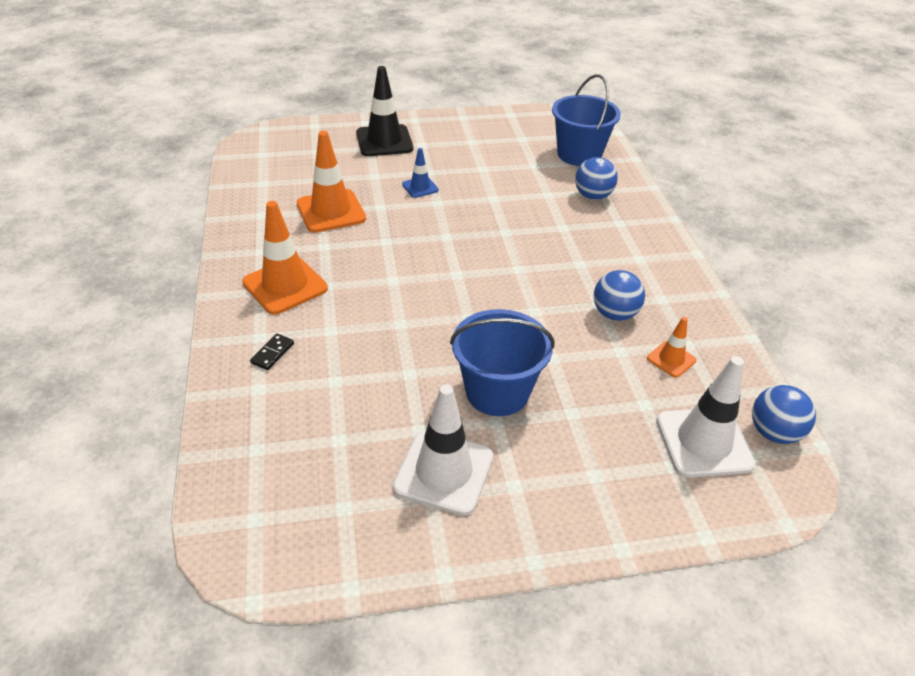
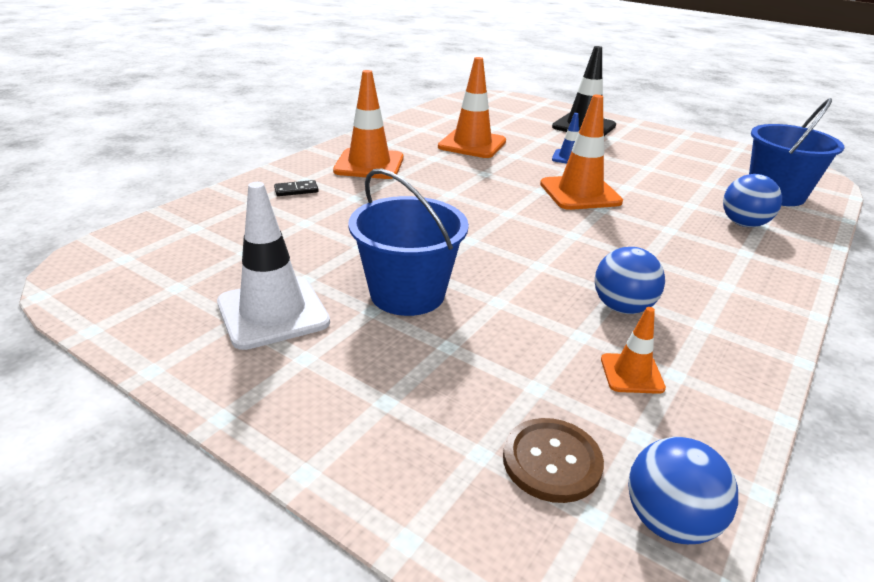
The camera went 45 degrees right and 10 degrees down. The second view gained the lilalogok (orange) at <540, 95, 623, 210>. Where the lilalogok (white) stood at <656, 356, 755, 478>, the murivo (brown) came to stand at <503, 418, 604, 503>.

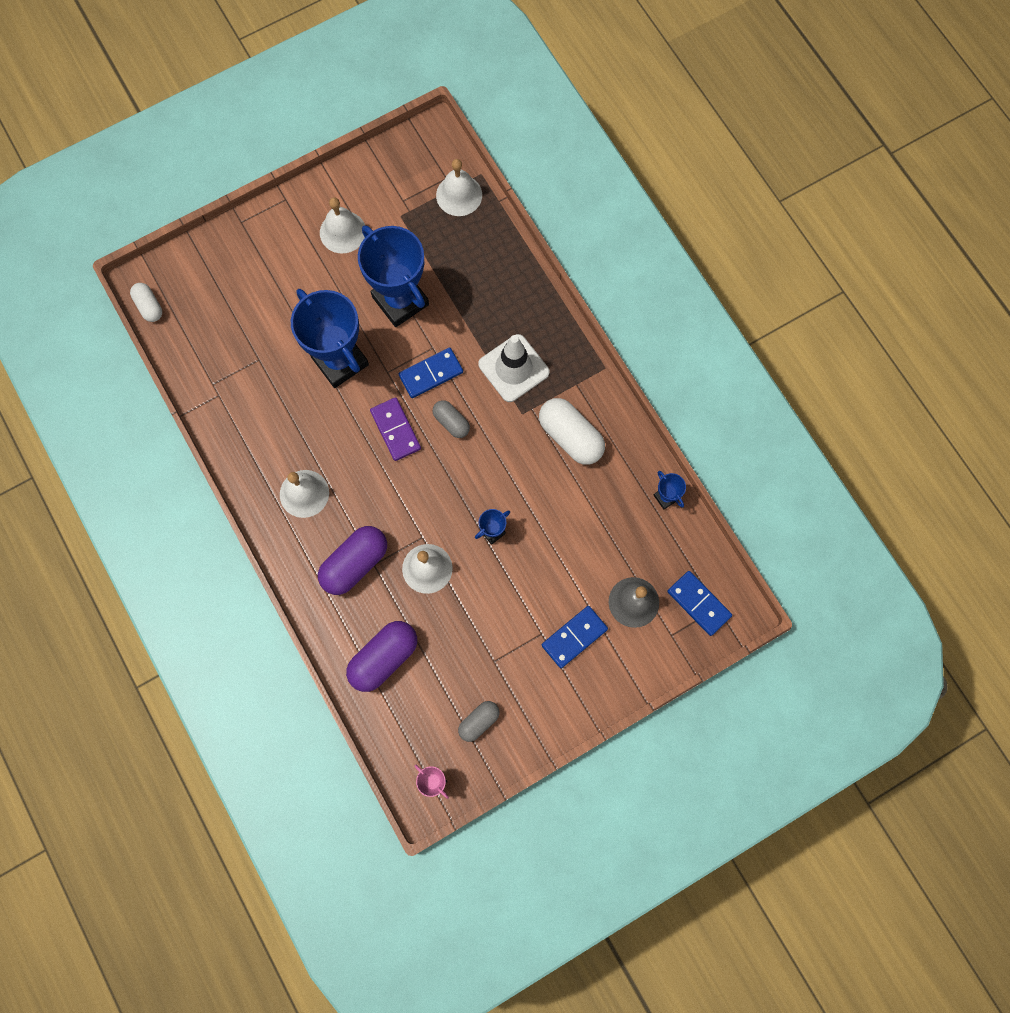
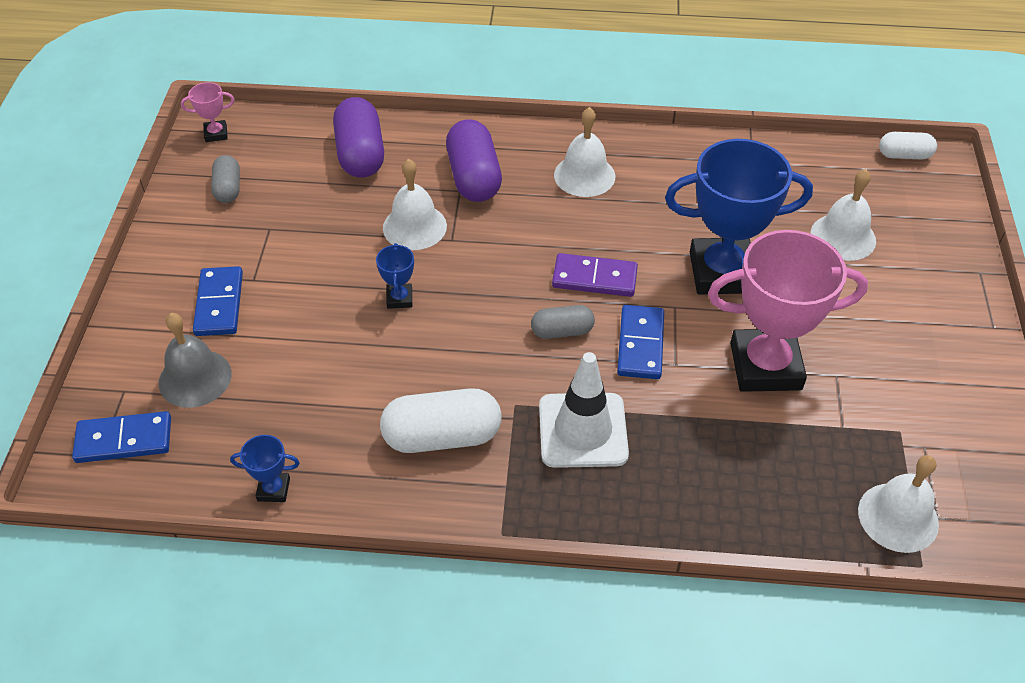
The camera went 125 degrees right and 25 degrees down. The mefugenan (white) ended up elsewhere, having gone from <320, 197, 365, 253> to <810, 169, 876, 261>. What was the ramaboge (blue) at <358, 225, 429, 327> turned into the ramaboge (pink) at <708, 230, 868, 392>.

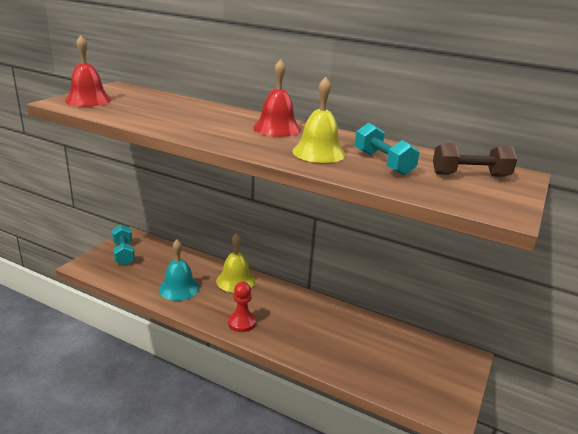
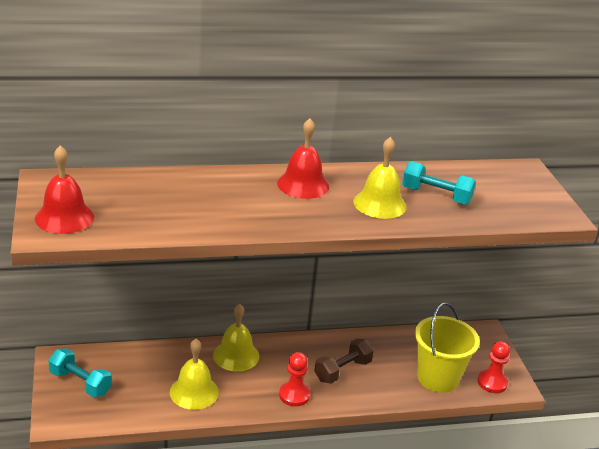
The camera went 40 degrees left and 5 degrees up. The second view gained the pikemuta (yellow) at <415, 302, 480, 393>. The second view gained the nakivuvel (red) at <477, 341, 510, 393>. The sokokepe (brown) ended up elsewhere, having gone from <433, 143, 517, 177> to <314, 338, 374, 384>. What was the mefugenan (turquoise) at <159, 240, 200, 301> turned into the mefugenan (yellow) at <170, 339, 219, 410>.

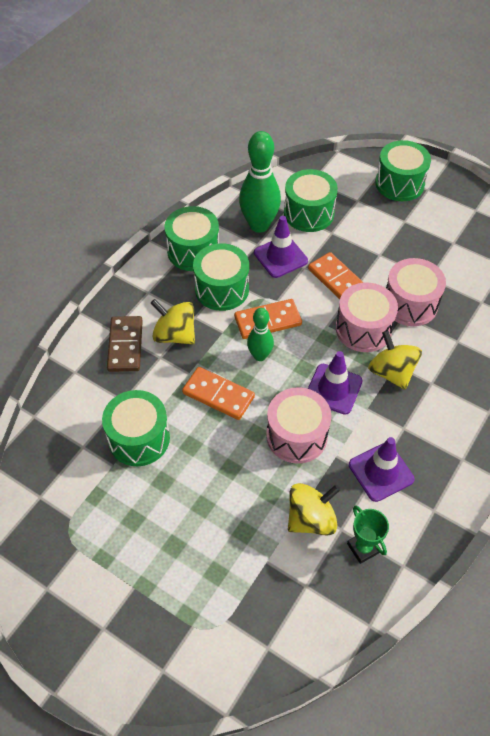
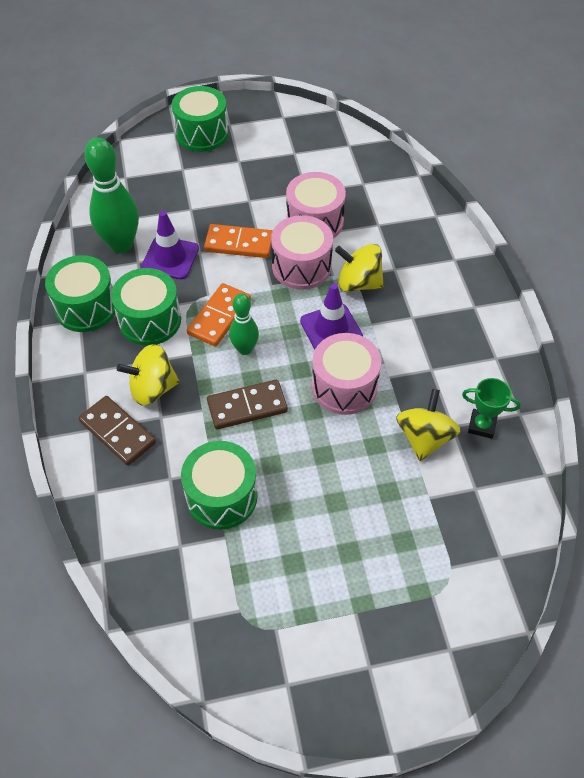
The camera went 45 degrees left and 0 degrees up. The second view lost the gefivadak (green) at <284, 169, 338, 232>. The second view lost the lilalogok (purple) at <349, 437, 414, 502>. What was the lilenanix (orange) at <182, 367, 255, 420> turned into the lilenanix (brown) at <207, 380, 288, 429>.

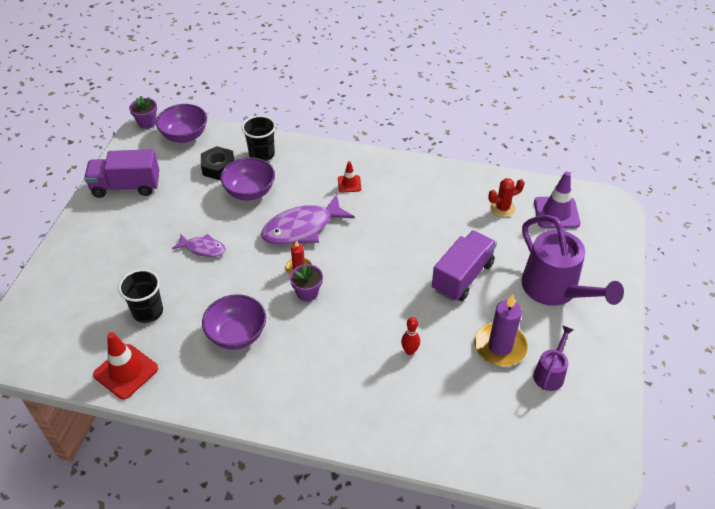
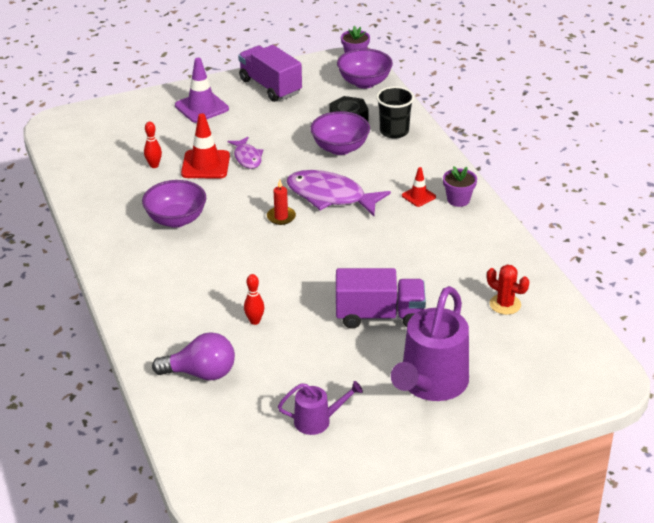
The camera went 55 degrees right and 10 degrees down. The second view lost the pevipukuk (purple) at <474, 295, 528, 366>. The second view gained the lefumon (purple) at <152, 332, 235, 380>. The lilalogok (red) ended up elsewhere, having gone from <93, 332, 158, 399> to <181, 113, 230, 179>. The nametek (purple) ended up elsewhere, having gone from <290, 264, 323, 302> to <443, 166, 477, 207>. The lilalogok (purple) ended up elsewhere, having gone from <534, 172, 580, 228> to <175, 58, 229, 123>. Where the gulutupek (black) stood at <118, 269, 163, 323>, the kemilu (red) came to stand at <144, 121, 162, 168>.

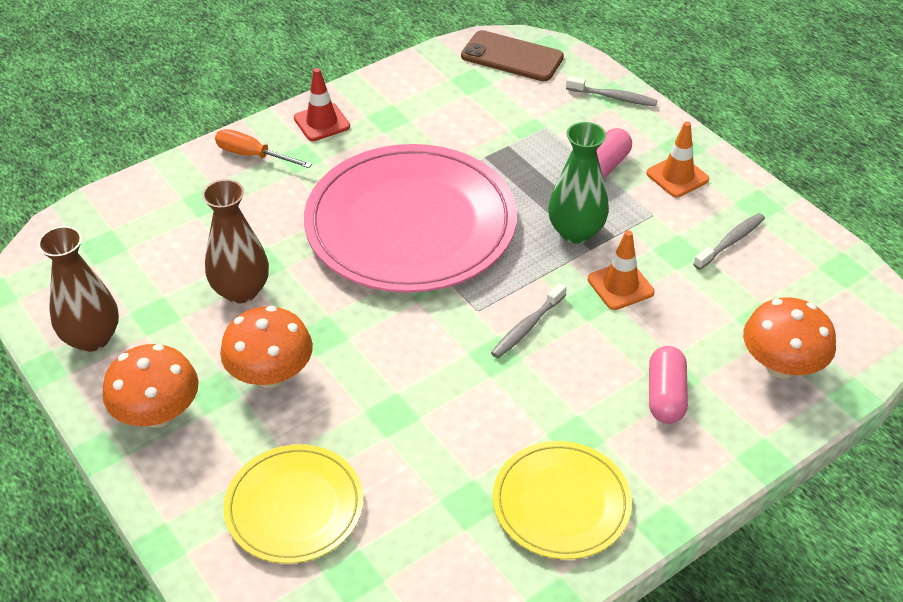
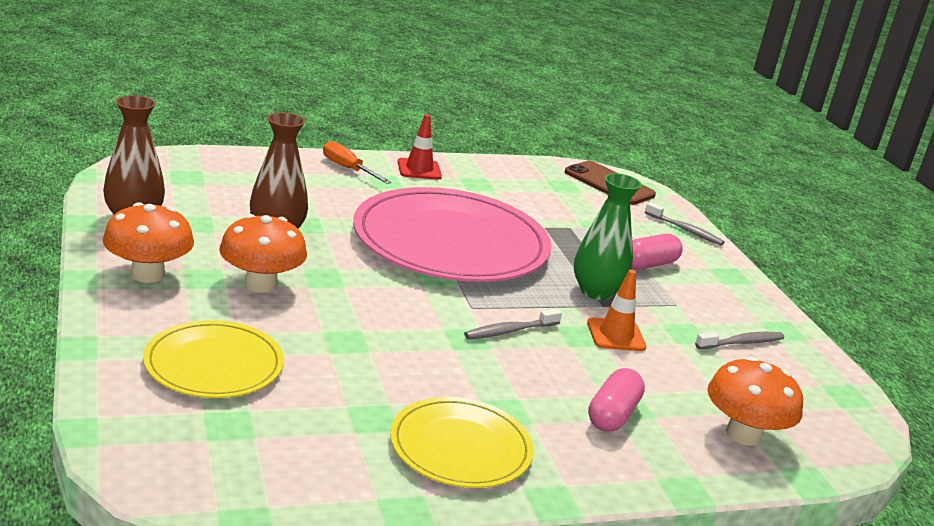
The camera went 15 degrees right and 20 degrees down. The second view lost the lilalogok (orange) at <646, 121, 709, 197>.

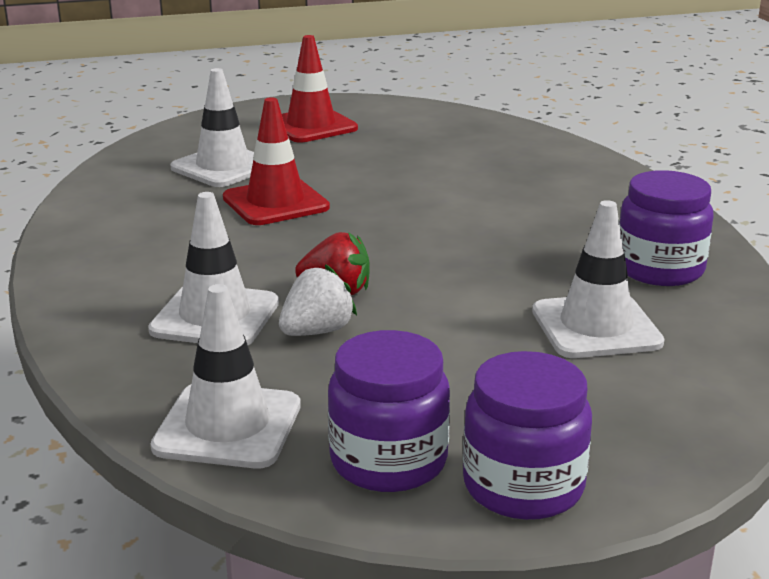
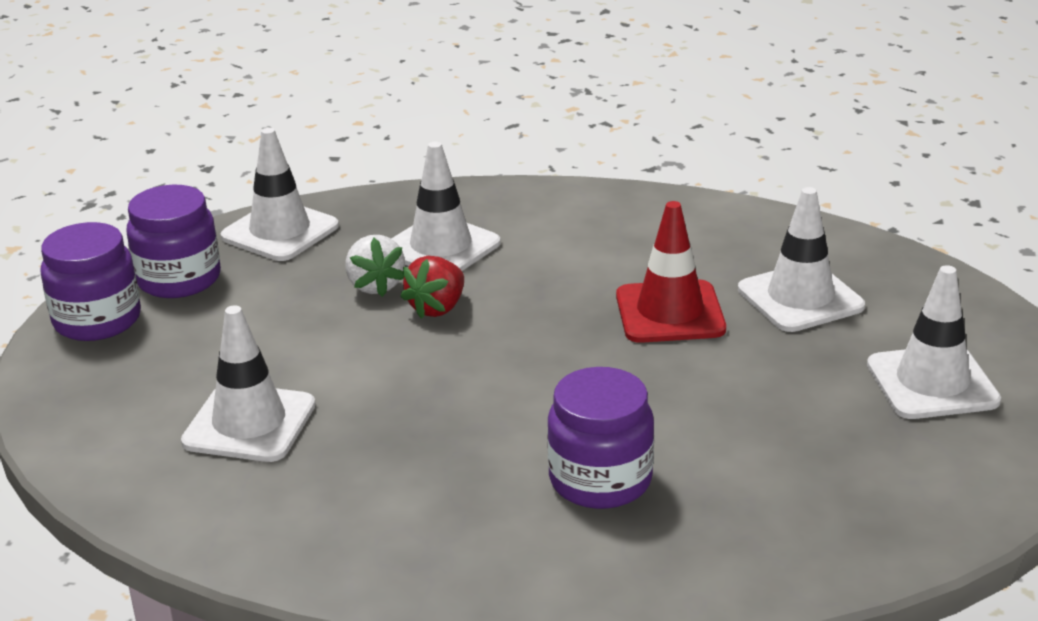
The camera went 115 degrees right and 5 degrees up. The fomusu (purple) ended up elsewhere, having gone from <619, 170, 714, 286> to <547, 367, 654, 509>. What was the lilalogok (red) at <282, 35, 358, 142> turned into the lilalogok (white) at <867, 265, 1001, 419>.

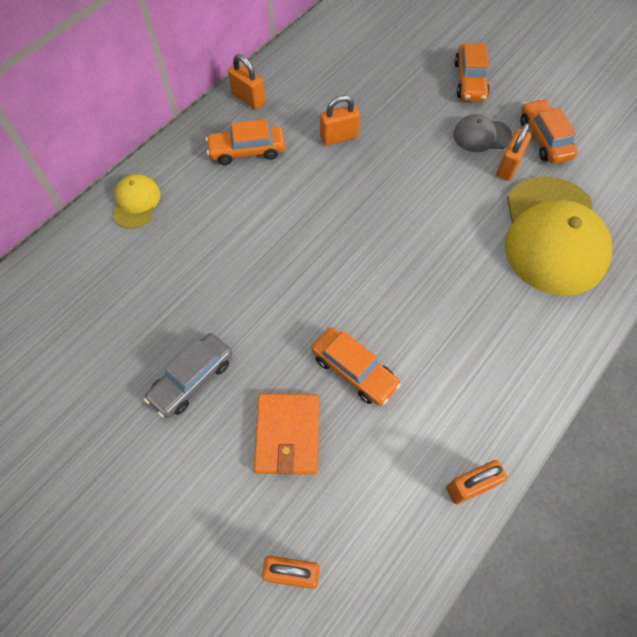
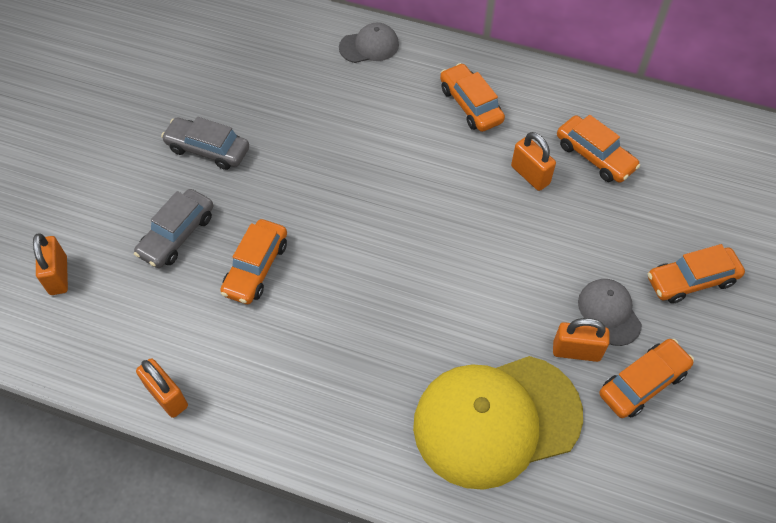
The camera went 70 degrees right and 5 degrees down. The second view lost the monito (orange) at <228, 54, 265, 110>. The second view gained the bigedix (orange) at <557, 115, 640, 183>. Where the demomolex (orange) stood at <254, 394, 319, 475>, the bigedix (grey) came to stand at <134, 189, 213, 268>. What was the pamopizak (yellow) at <112, 174, 160, 229> turned into the pamopizak (grey) at <339, 23, 399, 63>.

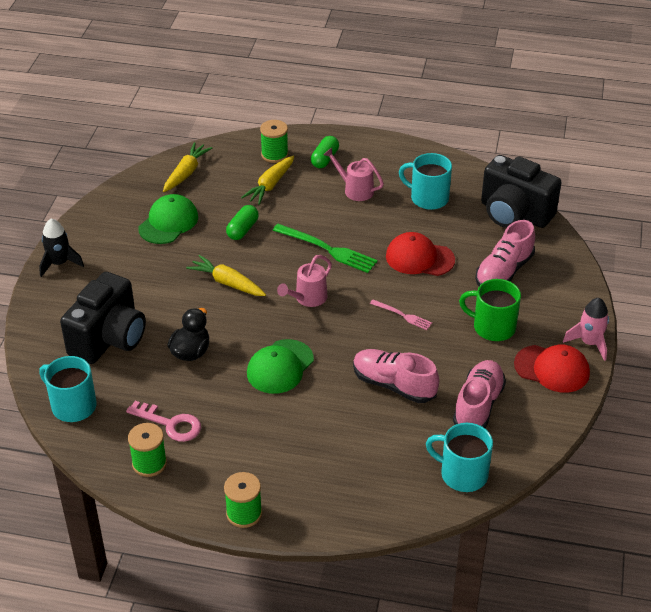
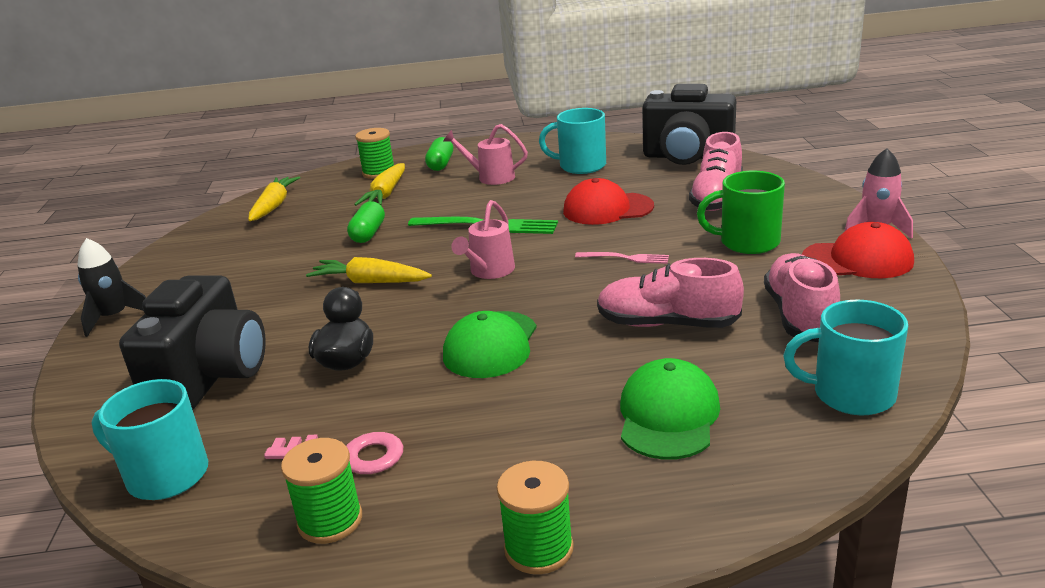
The camera went 15 degrees left and 15 degrees down. The pamopizak (green) ended up elsewhere, having gone from <139, 194, 198, 244> to <620, 358, 720, 460>.

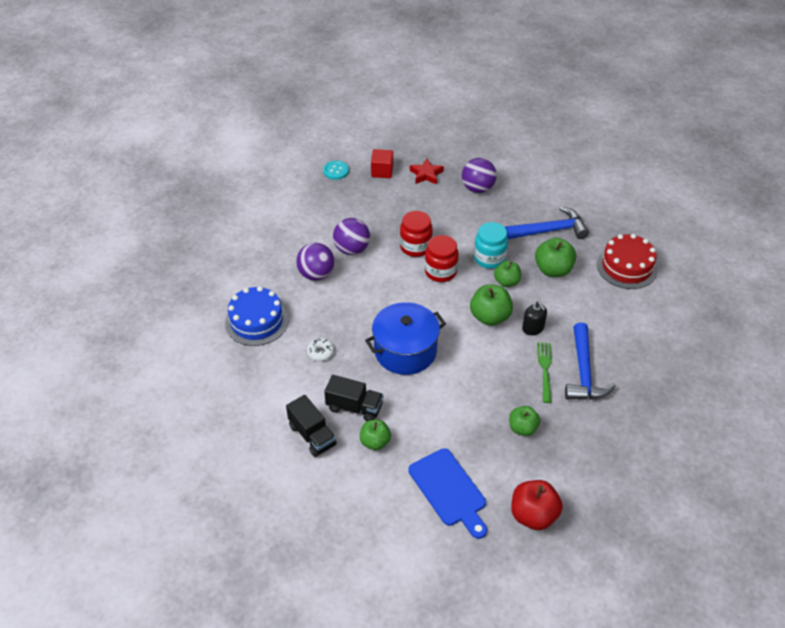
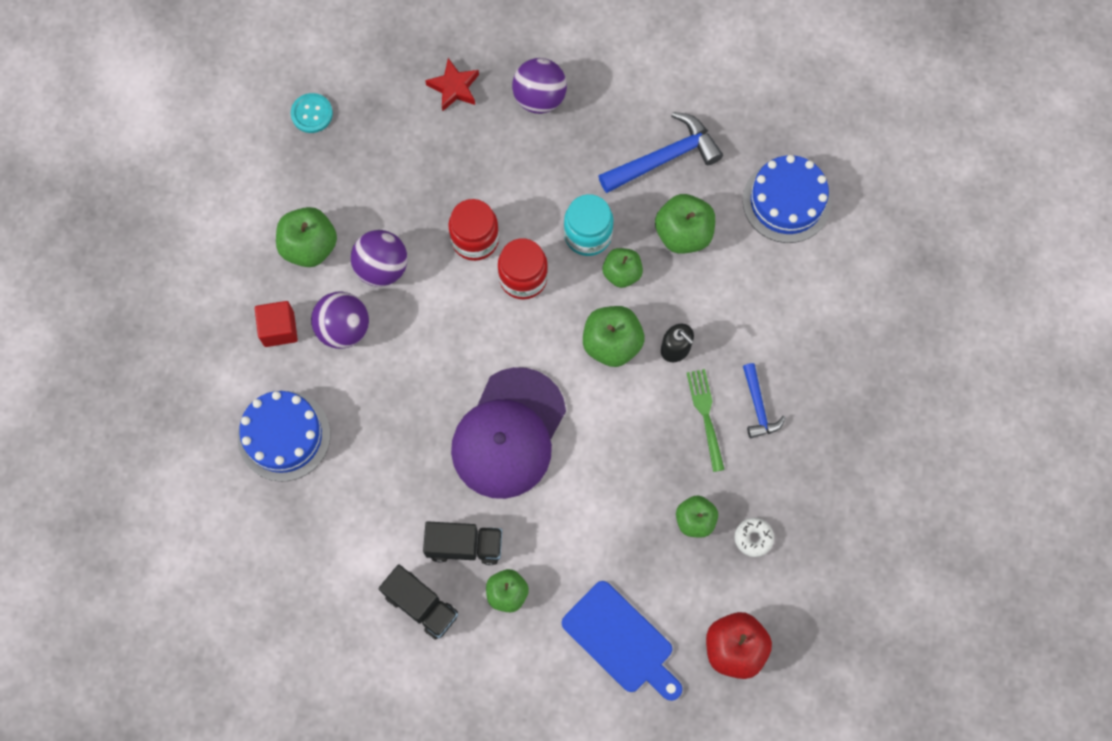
The camera went 15 degrees left and 25 degrees up. The second view gained the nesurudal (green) at <276, 207, 337, 267>. The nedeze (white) ended up elsewhere, having gone from <307, 338, 334, 361> to <735, 518, 774, 557>. The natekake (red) ended up elsewhere, having gone from <371, 149, 393, 178> to <255, 301, 298, 347>. Where the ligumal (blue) stood at <365, 302, 446, 375>, the pamopizak (purple) came to stand at <451, 367, 566, 499>. What was the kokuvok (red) at <597, 234, 658, 289> turned into the kokuvok (blue) at <743, 155, 831, 243>. The size of the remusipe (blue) at <565, 323, 616, 399> changed by a factor of 0.58.

